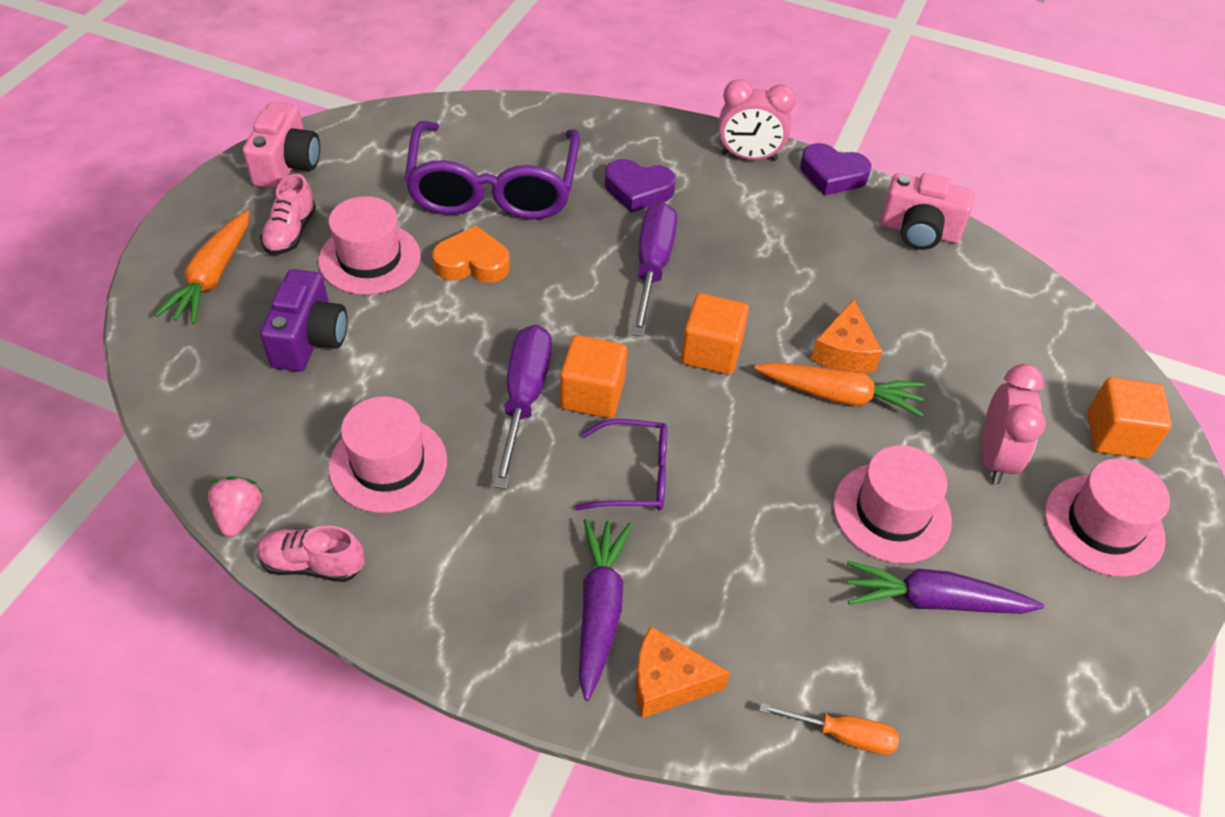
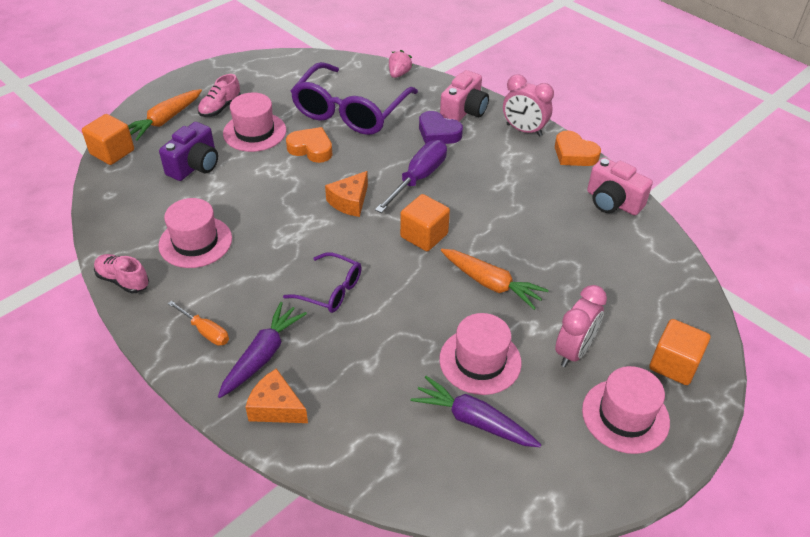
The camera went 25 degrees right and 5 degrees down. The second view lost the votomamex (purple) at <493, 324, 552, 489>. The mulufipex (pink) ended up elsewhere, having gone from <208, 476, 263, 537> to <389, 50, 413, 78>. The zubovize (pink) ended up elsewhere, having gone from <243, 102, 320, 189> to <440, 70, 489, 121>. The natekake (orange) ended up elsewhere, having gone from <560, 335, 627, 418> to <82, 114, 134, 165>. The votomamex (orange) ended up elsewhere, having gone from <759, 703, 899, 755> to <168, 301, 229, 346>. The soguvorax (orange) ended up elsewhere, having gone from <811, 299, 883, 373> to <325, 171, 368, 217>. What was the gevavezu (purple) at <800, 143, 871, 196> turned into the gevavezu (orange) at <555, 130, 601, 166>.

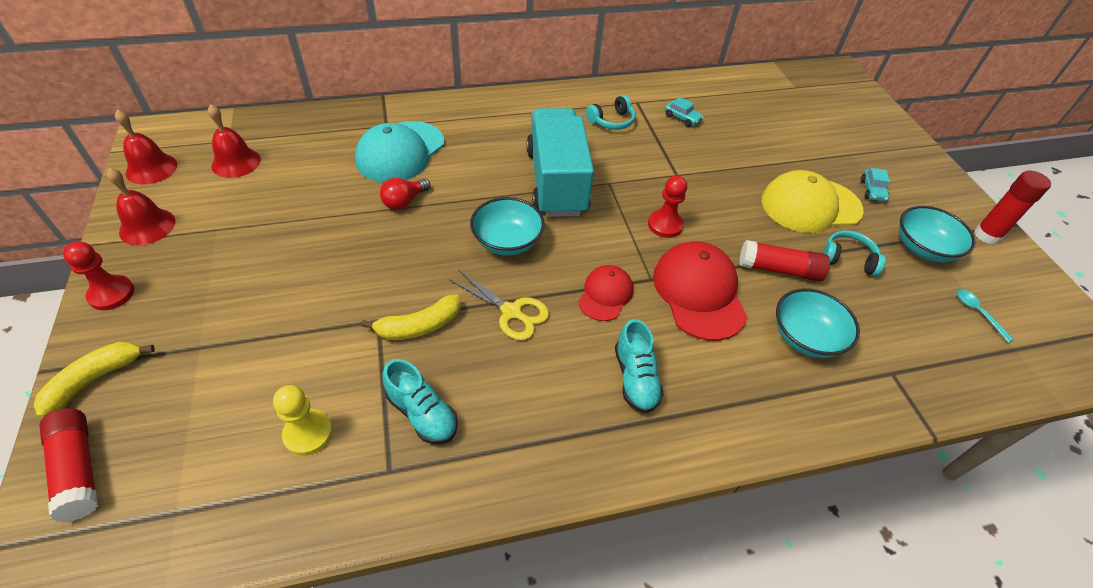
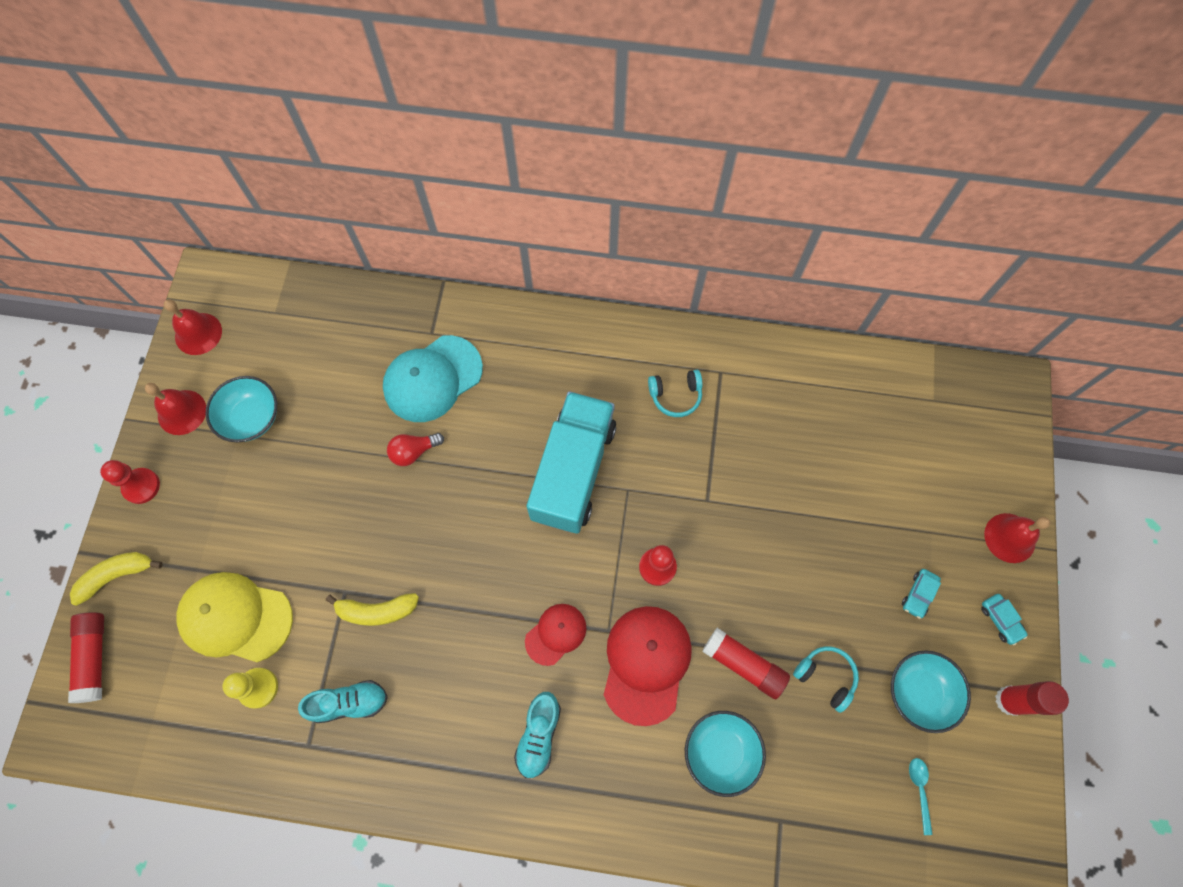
The camera went 25 degrees right and 20 degrees up. The second view lost the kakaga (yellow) at <450, 270, 549, 340>. The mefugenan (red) ended up elsewhere, having gone from <208, 104, 261, 178> to <984, 513, 1050, 563>. The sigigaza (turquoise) ended up elsewhere, having gone from <470, 197, 545, 256> to <205, 376, 277, 442>. The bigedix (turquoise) ended up elsewhere, having gone from <665, 97, 704, 127> to <981, 594, 1028, 645>. The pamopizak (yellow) ended up elsewhere, having gone from <762, 170, 864, 233> to <176, 572, 293, 662>. The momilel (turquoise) at <382, 359, 458, 444> ended up facing another way, 75 degrees counterclockwise from before.

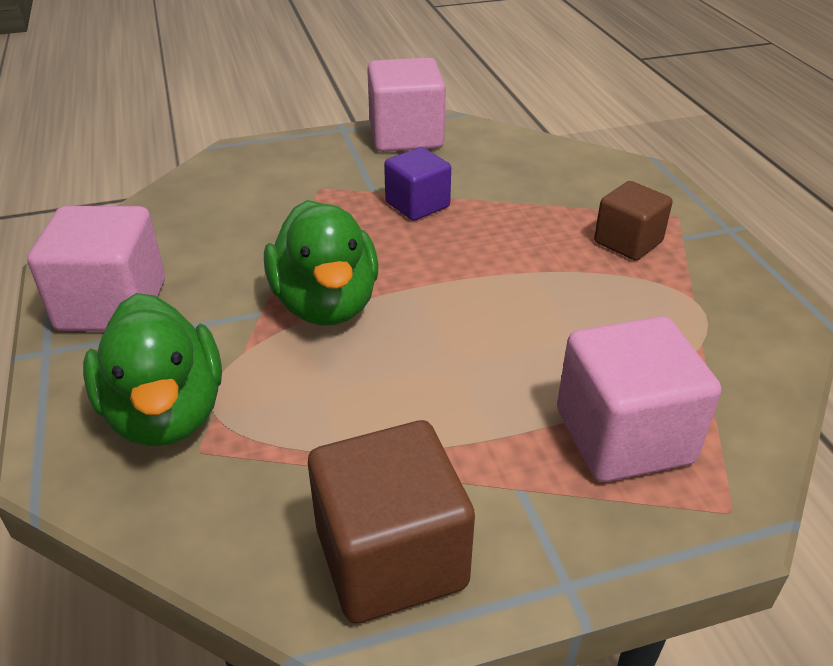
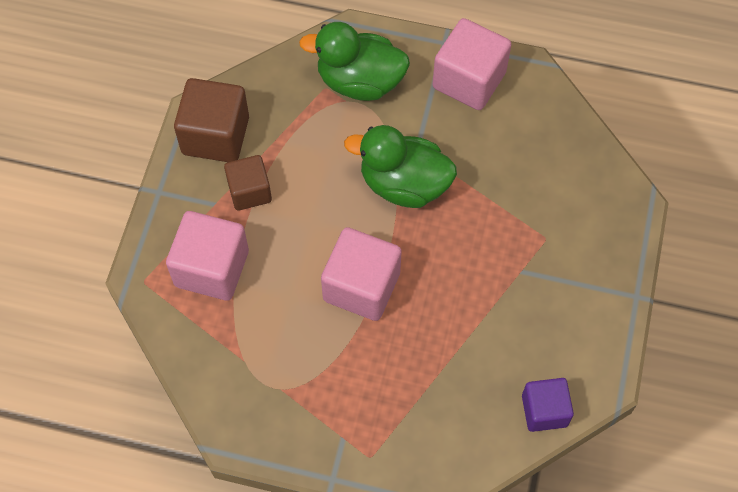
The camera went 120 degrees right and 25 degrees up. The natekake (pink) ended up elsewhere, having gone from <367, 57, 446, 152> to <321, 227, 402, 321>. The natekake (purple) ended up elsewhere, having gone from <384, 147, 451, 221> to <522, 378, 574, 432>. The natekake (brown) ended up elsewhere, having gone from <594, 181, 673, 260> to <224, 155, 272, 211>.

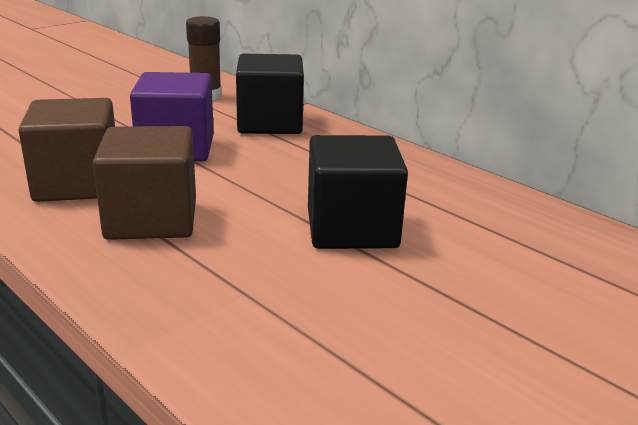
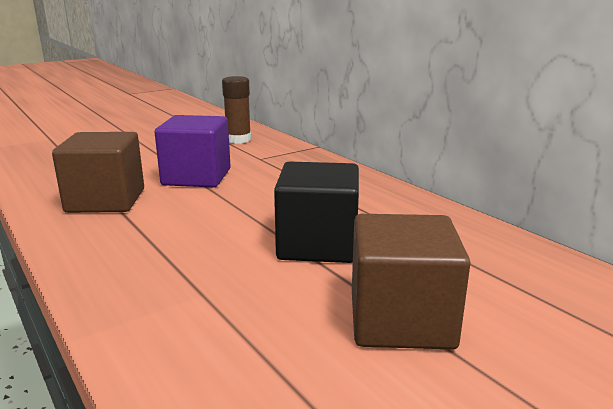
The camera went 10 degrees right and 5 degrees down. The second view lost the natekake (black) at <236, 54, 304, 134>. The natekake (brown) ended up elsewhere, having gone from <93, 126, 196, 240> to <352, 214, 470, 350>.

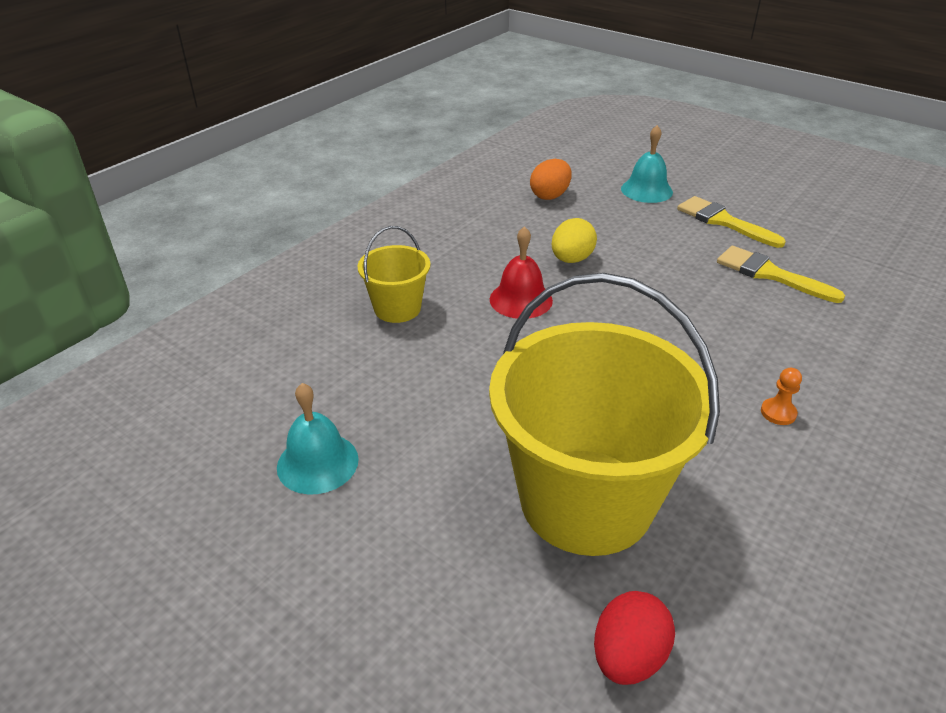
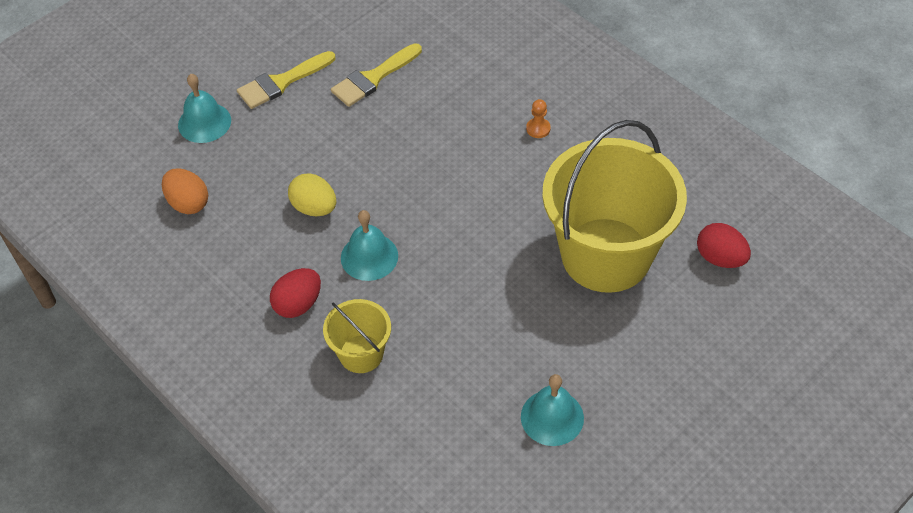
The camera went 80 degrees left and 15 degrees up. The second view gained the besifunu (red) at <270, 268, 321, 318>. What was the mefugenan (red) at <490, 226, 553, 319> turned into the mefugenan (turquoise) at <341, 210, 398, 281>.

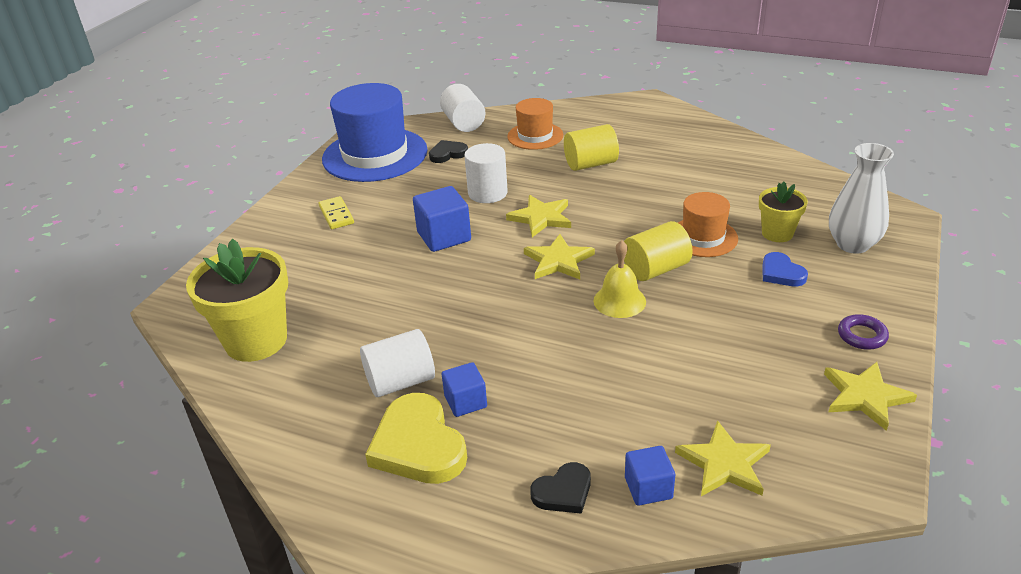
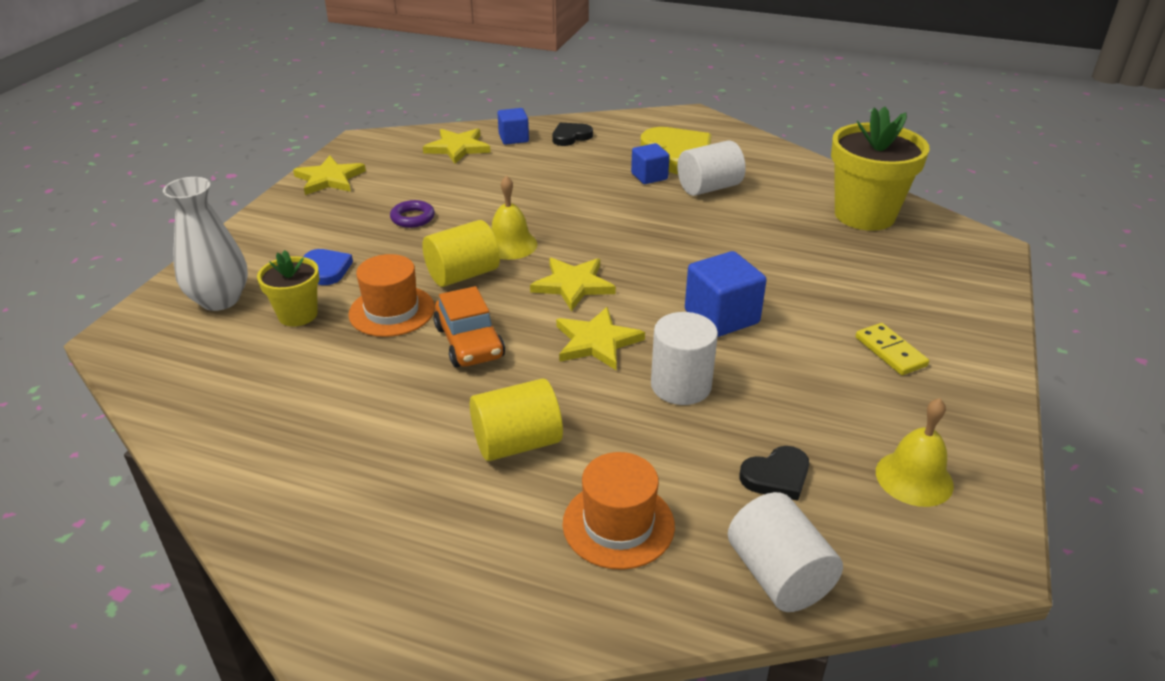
The camera went 175 degrees right and 0 degrees up. The second view gained the bigedix (orange) at <434, 286, 505, 367>. The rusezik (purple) ended up elsewhere, having gone from <838, 314, 889, 350> to <390, 200, 435, 228>. Where the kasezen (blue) stood at <322, 83, 428, 182>, the mefugenan (yellow) came to stand at <876, 398, 954, 507>.

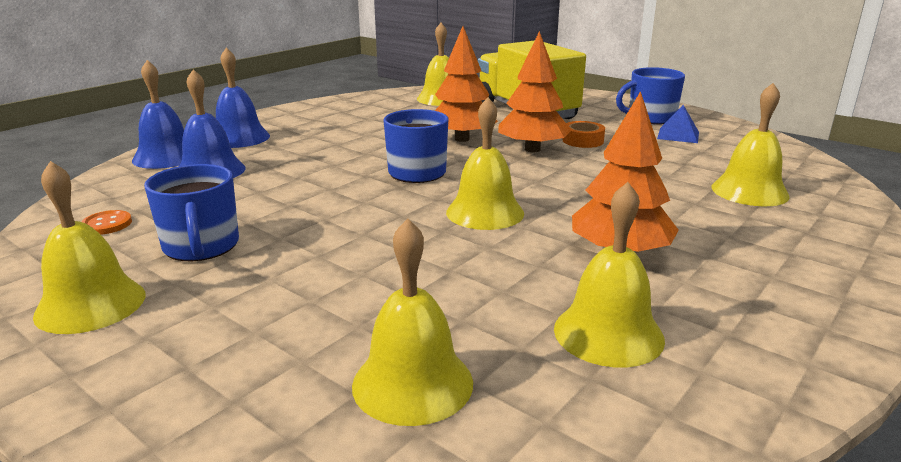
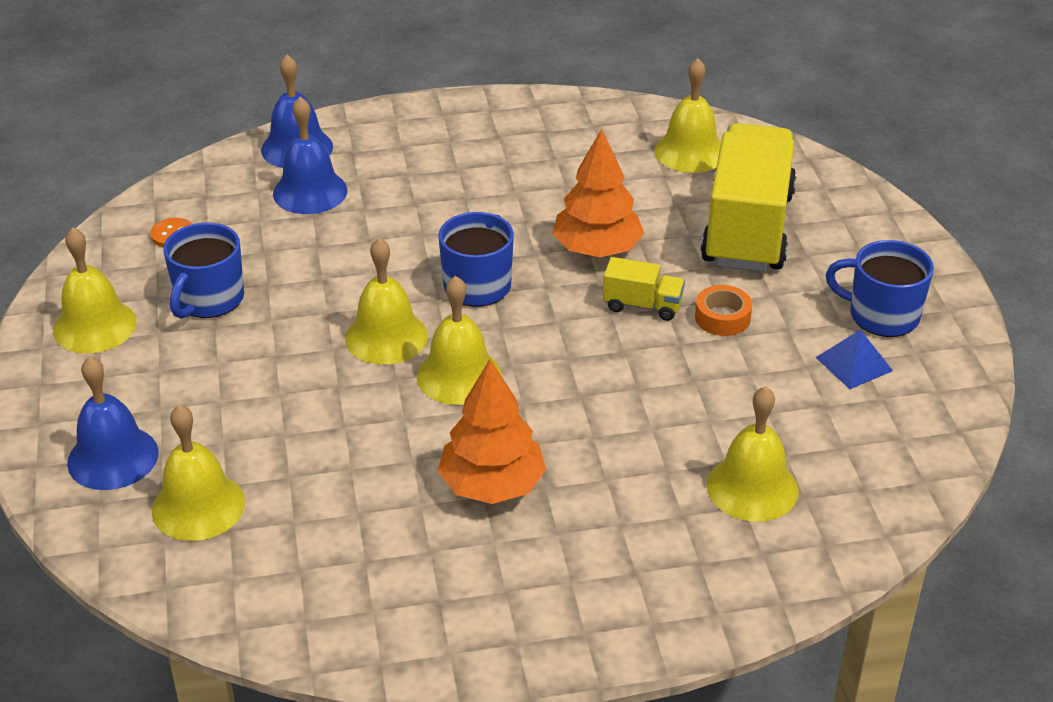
The camera went 40 degrees right and 15 degrees up. The mefugenan (blue) ended up elsewhere, having gone from <216, 47, 270, 148> to <67, 356, 158, 490>. The mefugenan (yellow) ended up elsewhere, having gone from <554, 182, 665, 368> to <345, 238, 428, 365>. Where the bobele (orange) stood at <498, 31, 572, 152>, the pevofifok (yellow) came to stand at <603, 257, 685, 321>.

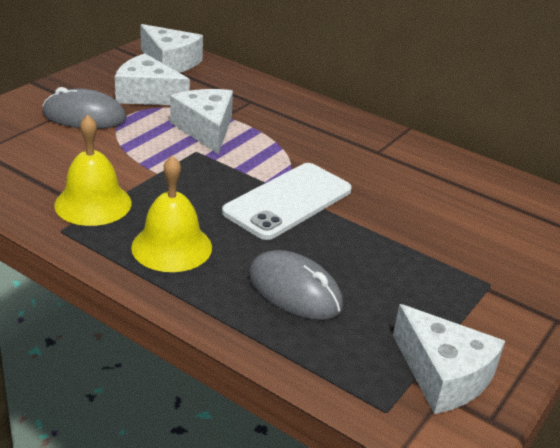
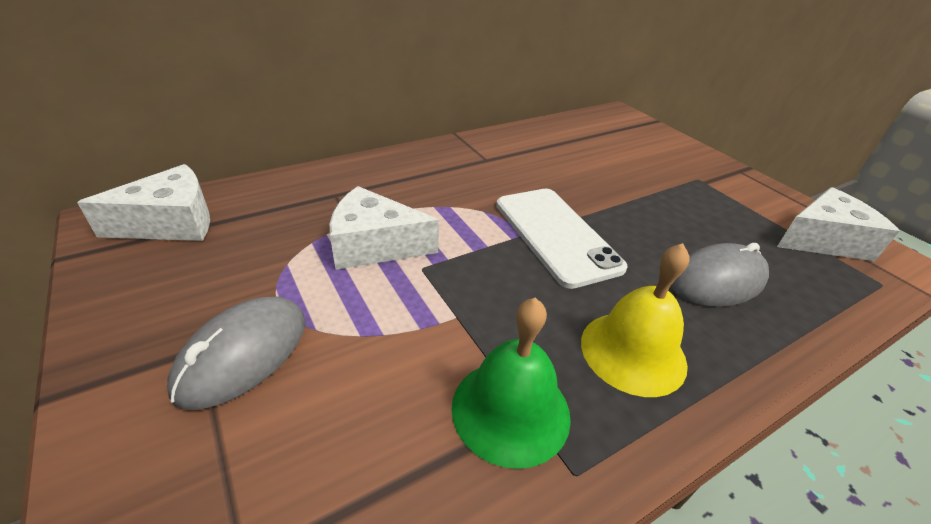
The camera went 65 degrees left and 5 degrees up. The second view lost the soguvorax (white) at <115, 53, 190, 105>. What was the mefugenan (yellow) at <54, 115, 132, 226> turned into the mefugenan (green) at <451, 298, 571, 469>.

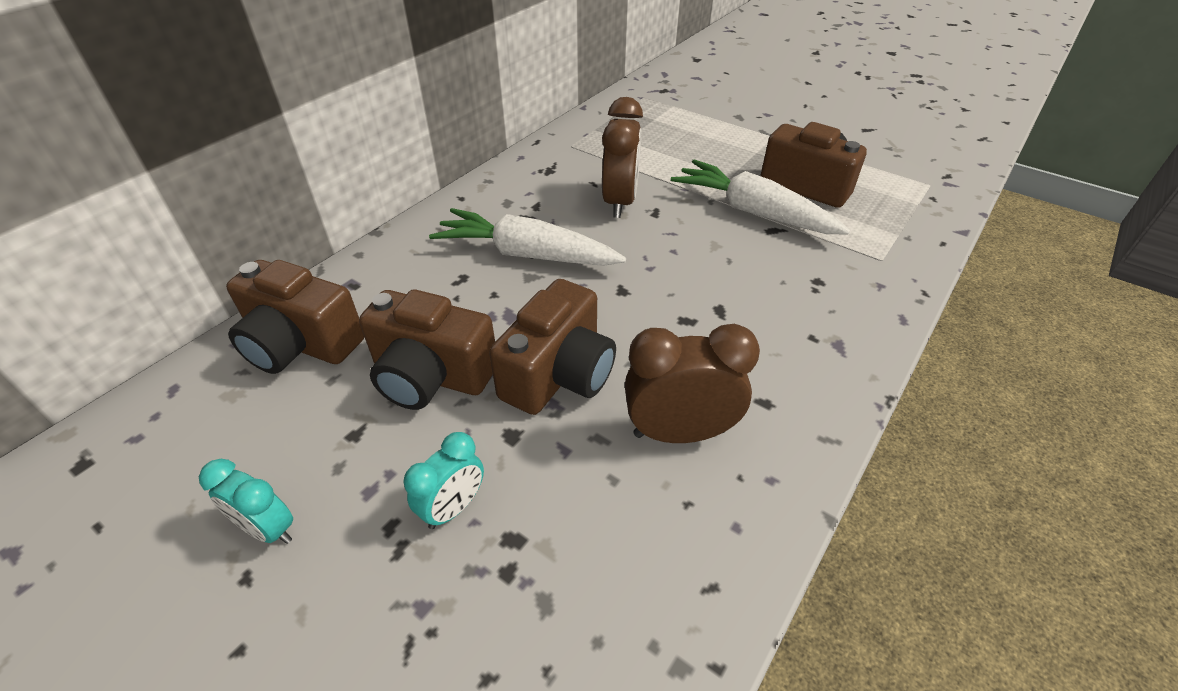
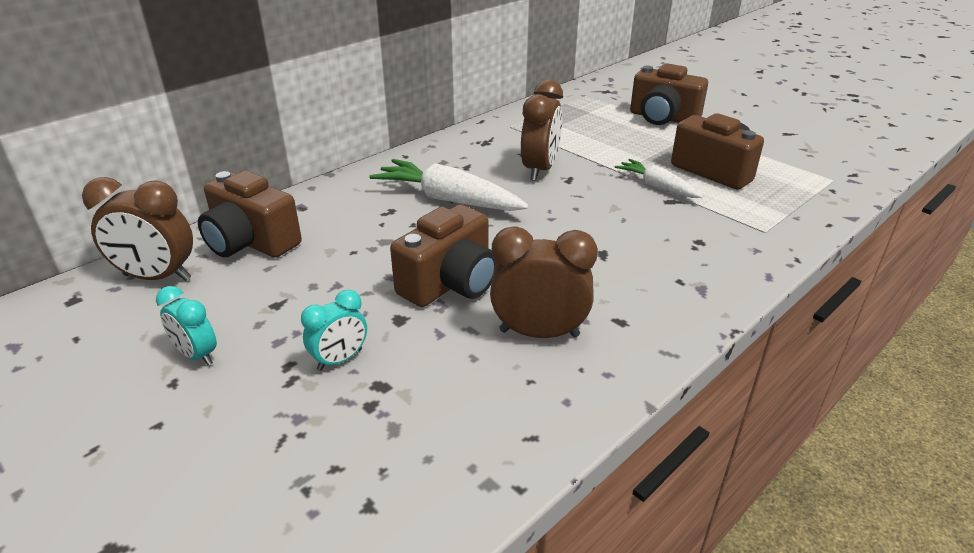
The camera went 10 degrees right and 10 degrees down. The second view gained the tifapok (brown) at <82, 177, 193, 281>. The zubovize (brown) ended up elsewhere, having gone from <359, 290, 495, 410> to <630, 63, 708, 125>. The size of the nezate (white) at <671, 159, 850, 234> changed by a factor of 0.60.

